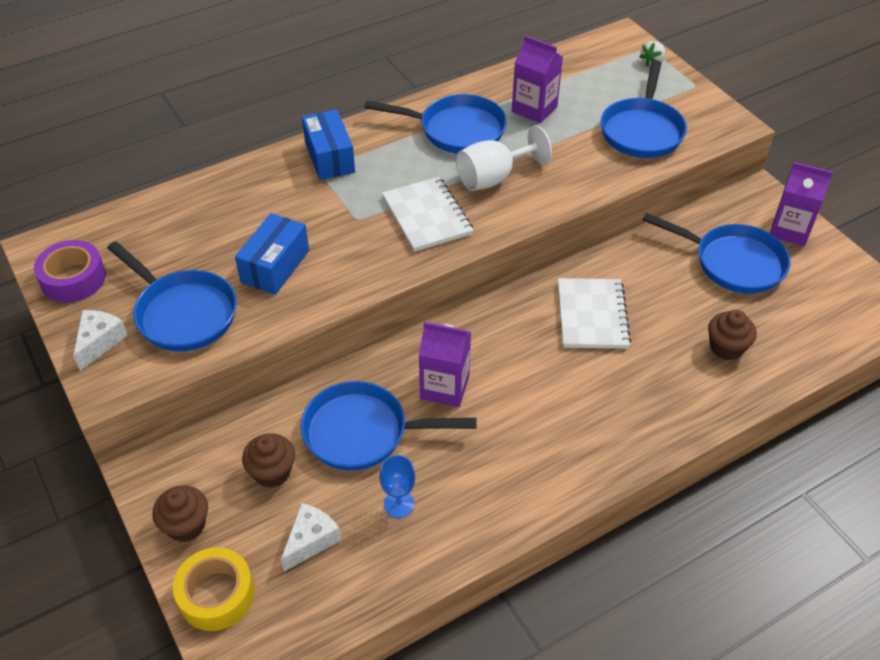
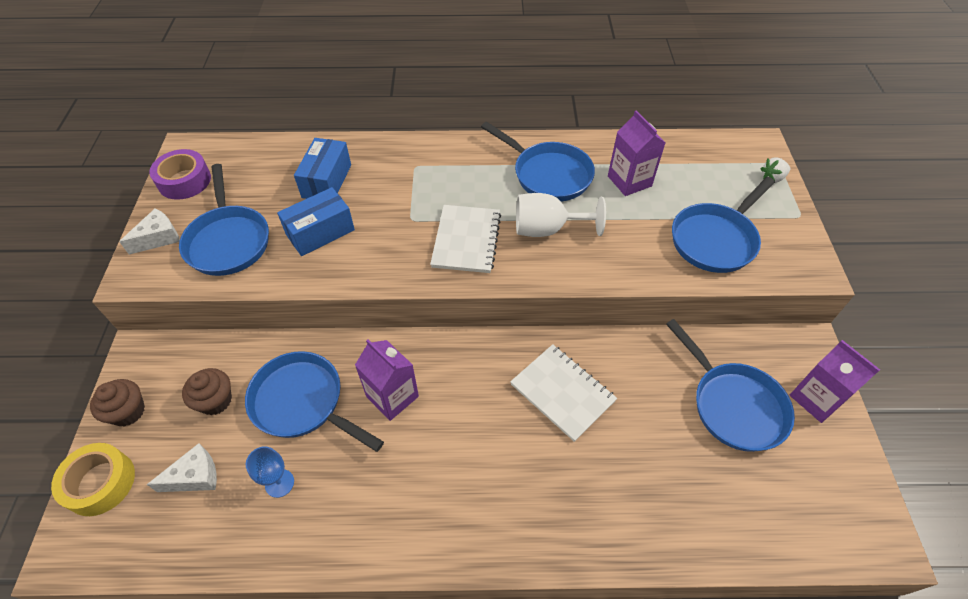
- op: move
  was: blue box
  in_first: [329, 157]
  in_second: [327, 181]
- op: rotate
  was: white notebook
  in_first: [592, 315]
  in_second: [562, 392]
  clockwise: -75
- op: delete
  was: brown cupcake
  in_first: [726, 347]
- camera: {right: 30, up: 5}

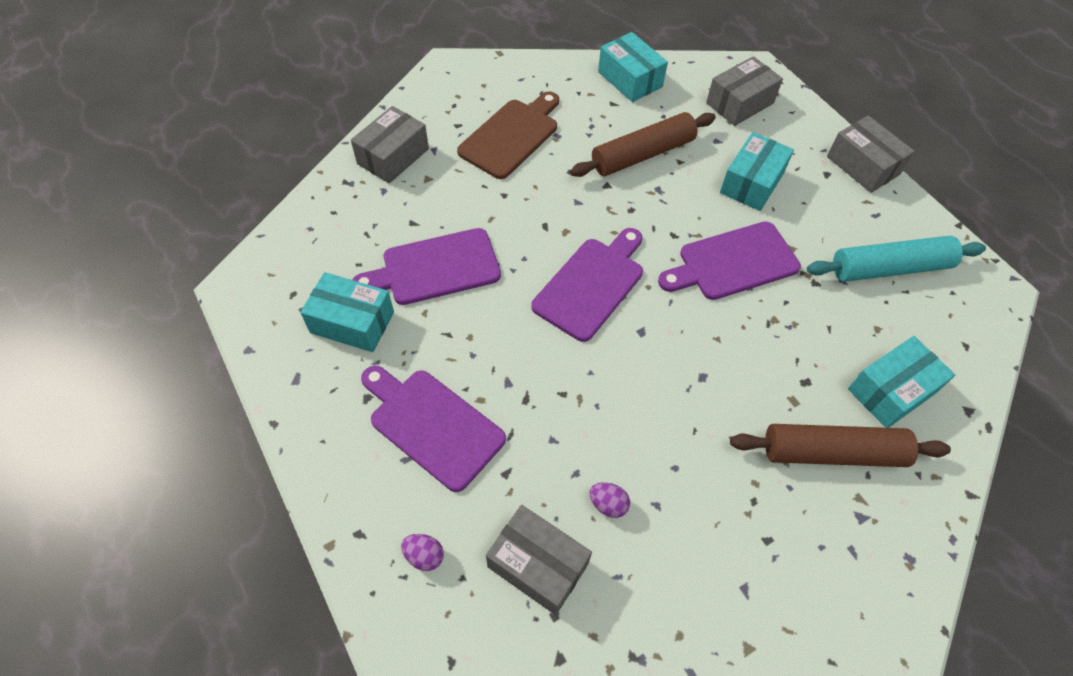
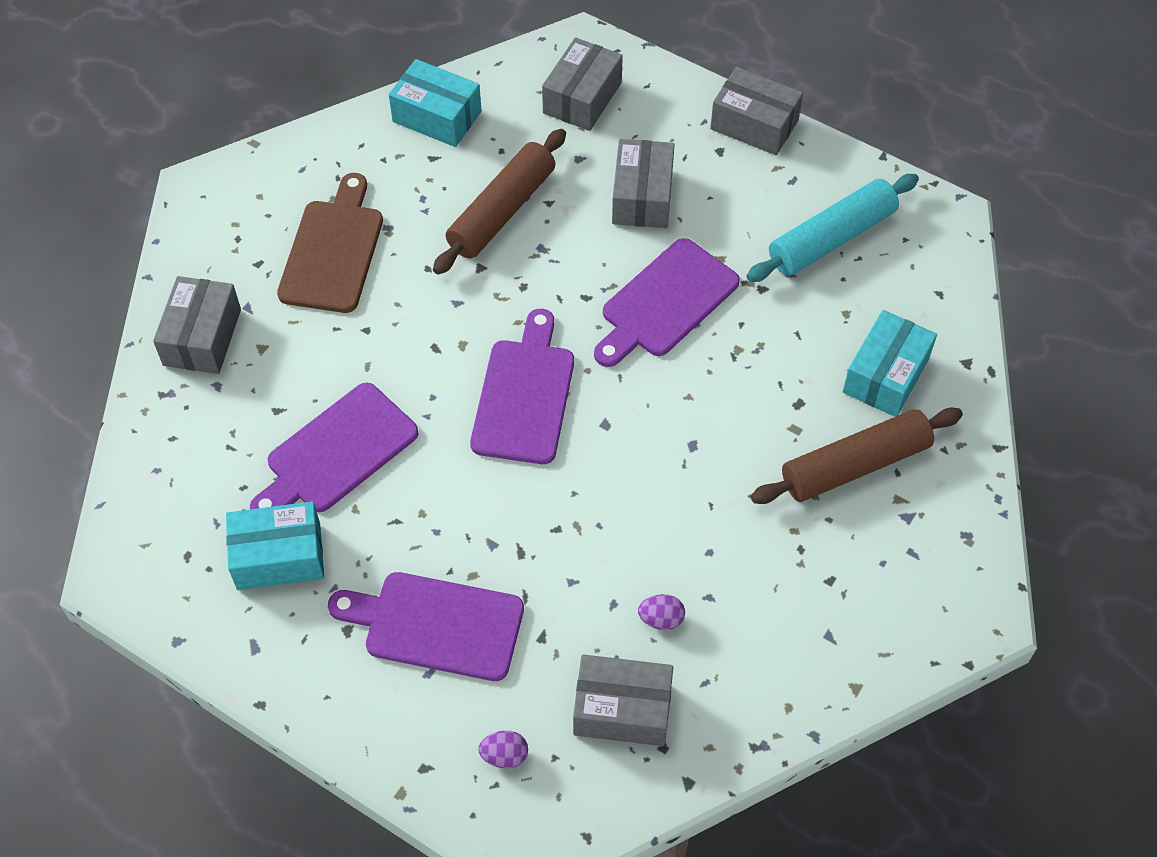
- op: recolor
  was: turquoise box
  now: grey box
  in_first: [751, 183]
  in_second: [642, 197]
- camera: {right: -25, up: 0}

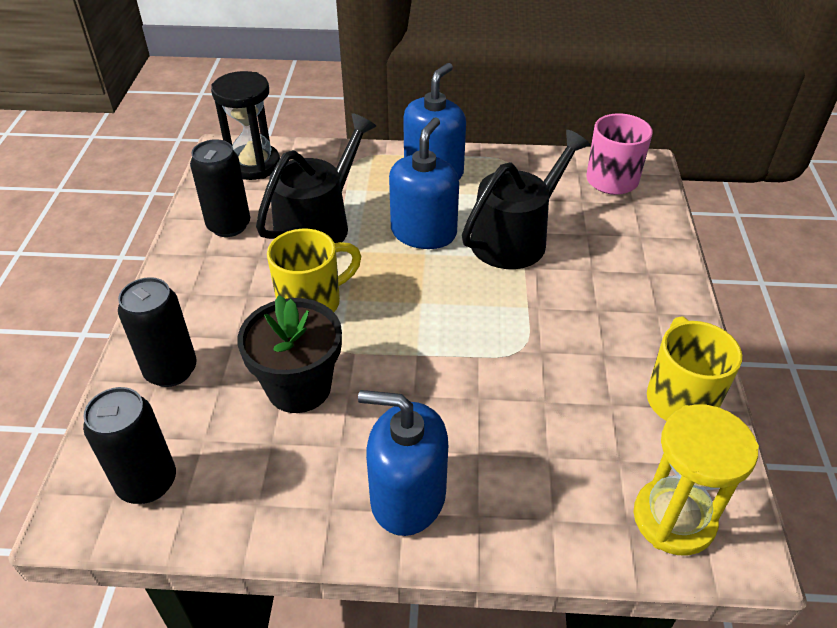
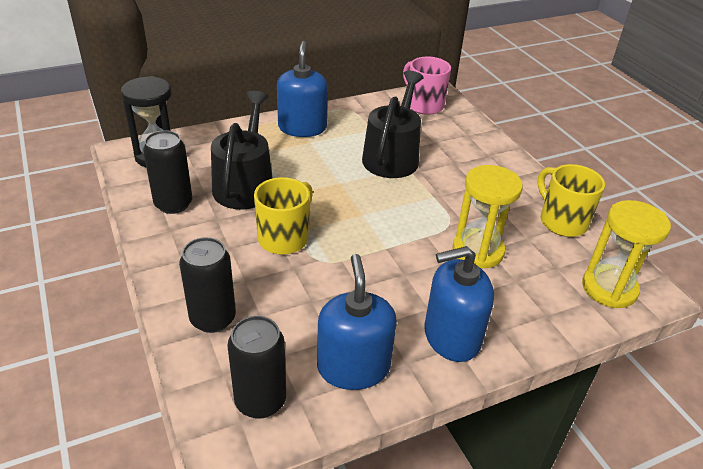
- op: move
  was: blue soap dispenser
  in_first: [423, 232]
  in_second: [353, 367]
- op: insert
  now: yellow hourglass
  in_second: [478, 251]
- op: delete
  was: black flower pot
  in_first: [299, 387]
- camera: {right: -30, up: -5}

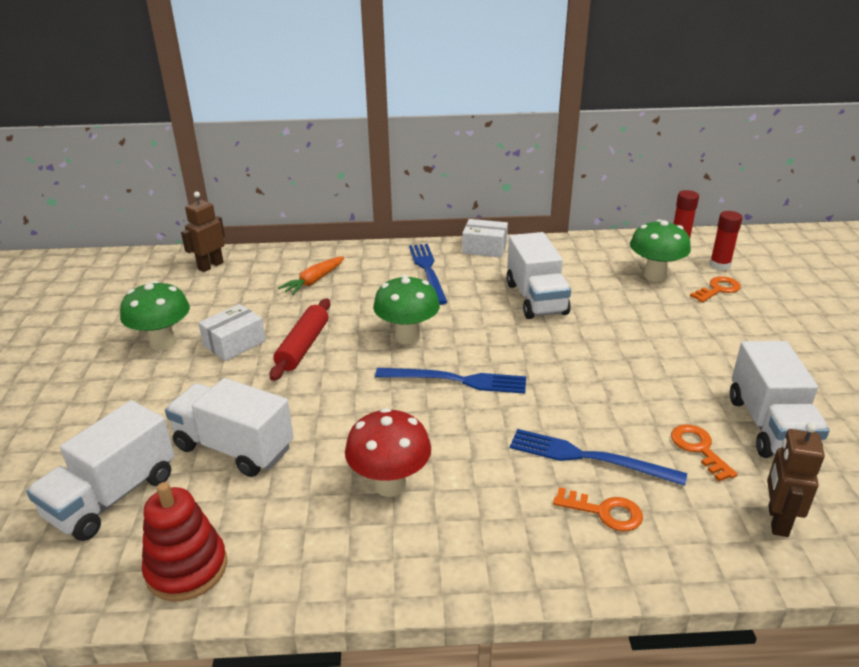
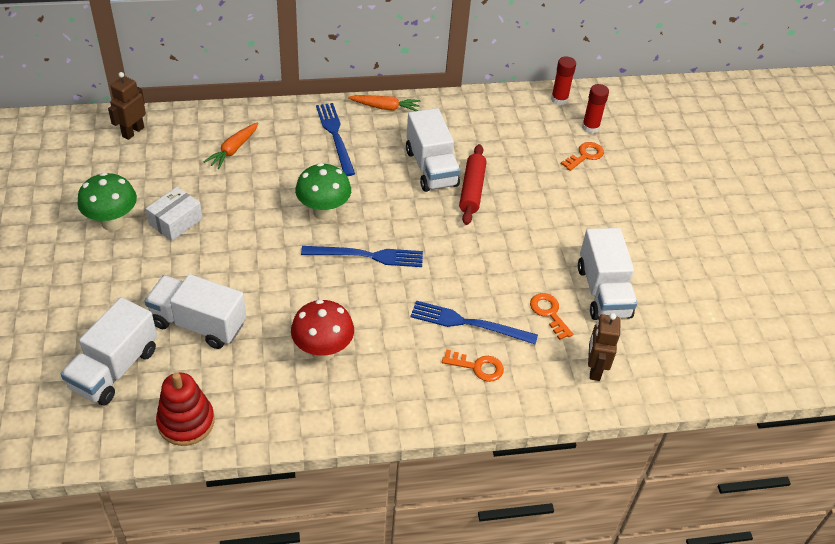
- op: replace
  was: white box
  now: orange carrot
  in_first: [484, 248]
  in_second: [385, 107]
- op: move
  was: red rolling pin
  in_first: [303, 346]
  in_second: [472, 190]
- op: delete
  was: green mushroom
  in_first: [654, 275]
- camera: {right: -10, up: 15}

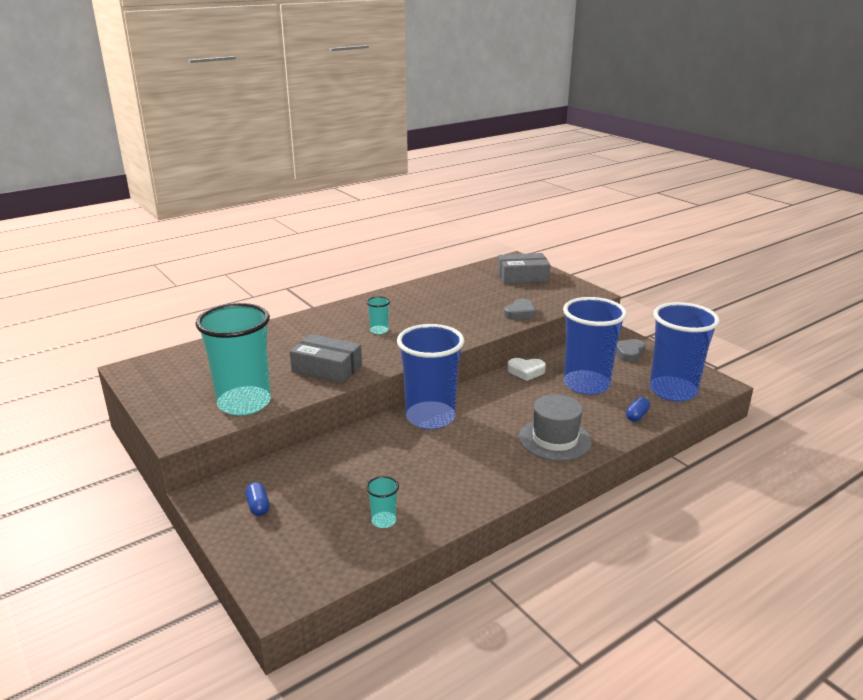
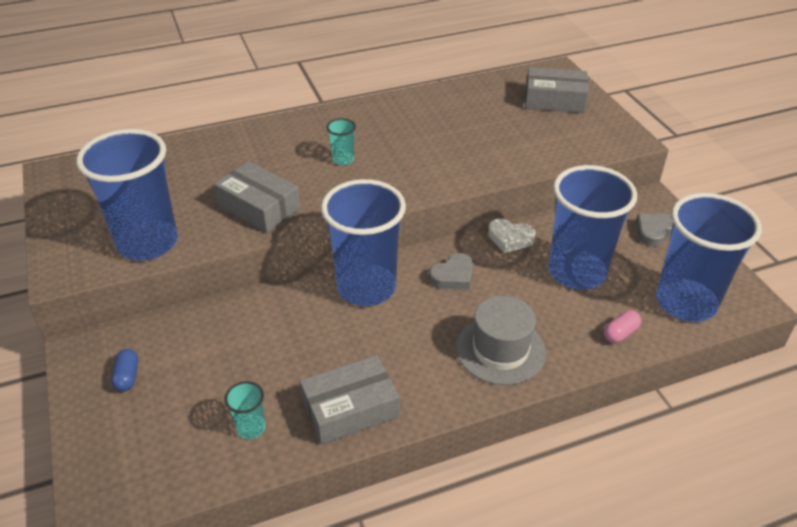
- op: recolor
  was: turquoise cup
  now: blue cup
  in_first: [244, 403]
  in_second: [148, 243]
- op: insert
  now: grey box
  in_second: [350, 409]
- op: move
  was: grey heart
  in_first: [520, 313]
  in_second: [453, 276]
- op: recolor
  was: blue capsule
  now: pink capsule
  in_first: [636, 416]
  in_second: [620, 333]
- camera: {right: 15, up: 15}

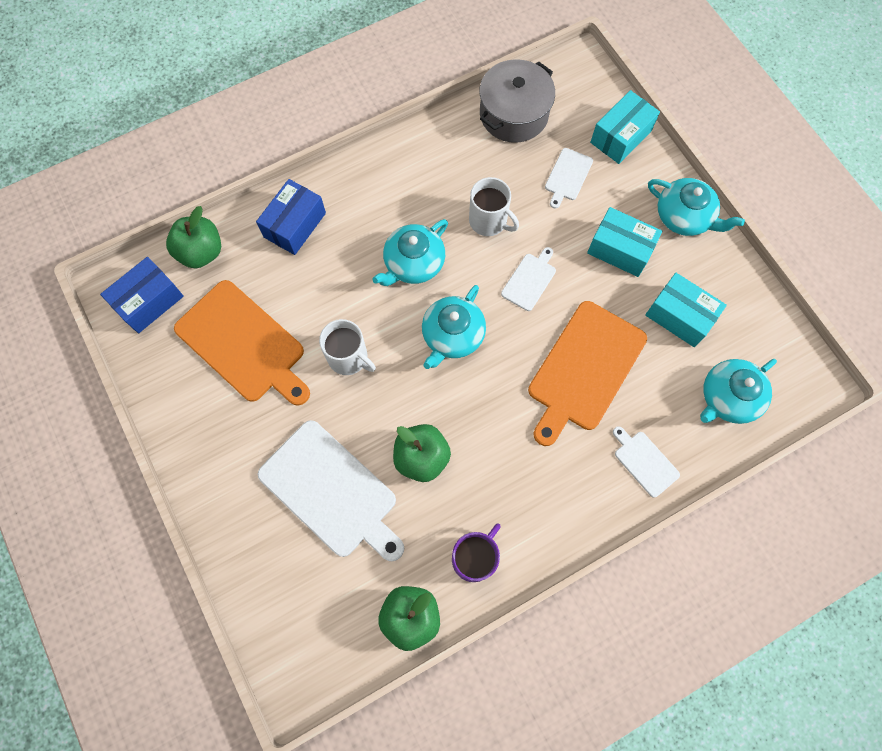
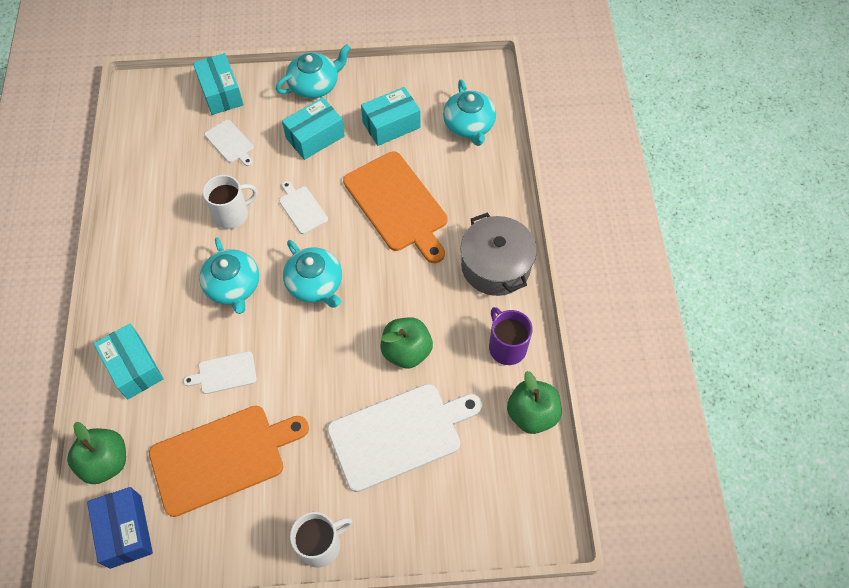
- op: recolor
  was: blue box
  now: turquoise box
  in_first: [294, 225]
  in_second: [133, 367]
- op: move
  was: white cutting board
  in_first: [644, 462]
  in_second: [224, 373]
- op: move
  was: white mug
  in_first: [349, 357]
  in_second: [321, 544]
- op: move
  was: grey pot
  in_first: [513, 114]
  in_second: [495, 266]
- camera: {right: -65, up: -10}

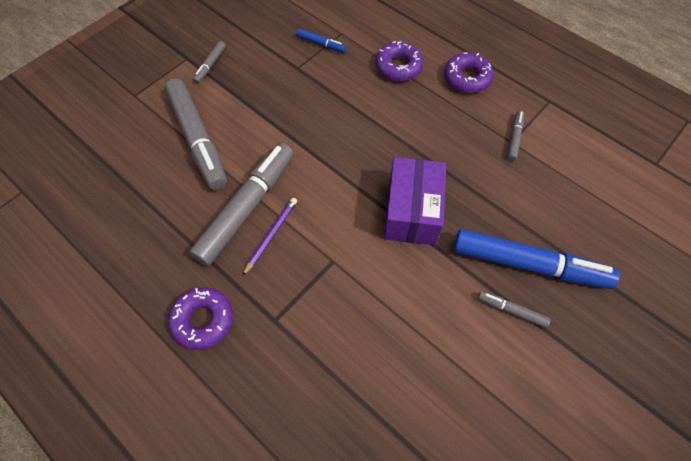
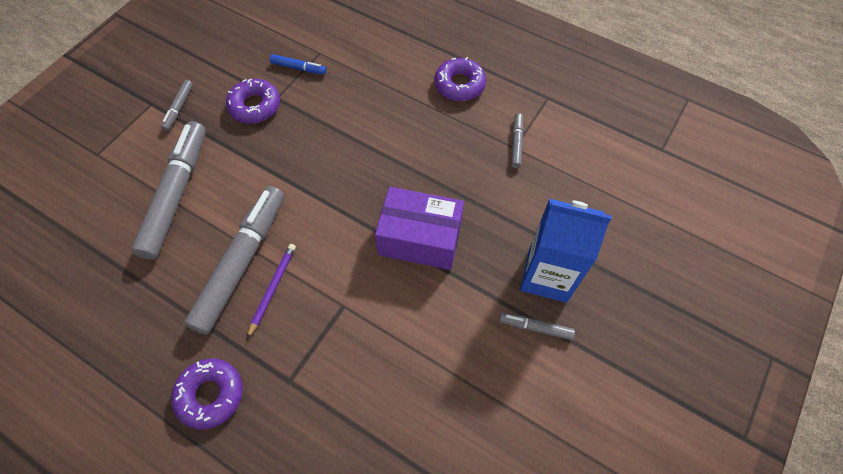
- op: rotate
  was: grey marker
  in_first: [198, 139]
  in_second: [176, 194]
  clockwise: -135
- op: move
  was: purple donut
  in_first: [398, 67]
  in_second: [255, 106]
- op: rotate
  was: purple box
  in_first: [412, 211]
  in_second: [420, 239]
  clockwise: -75
- op: replace
  was: blue marker
  now: blue carton
  in_first: [529, 264]
  in_second: [547, 276]
- camera: {right: -10, up: 0}

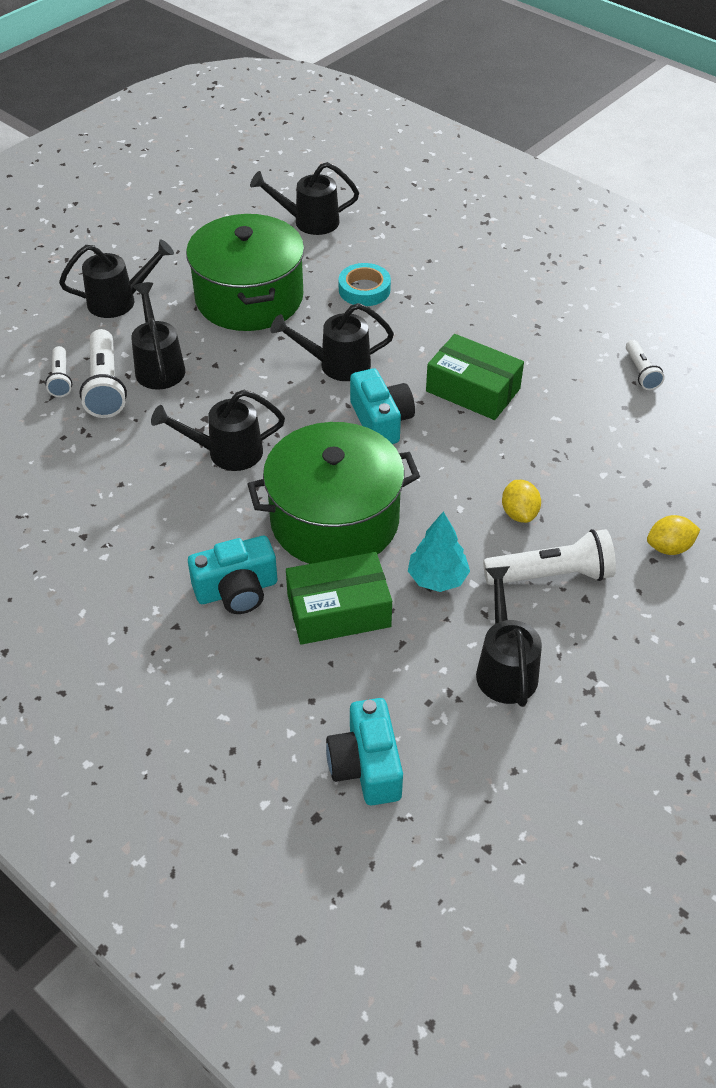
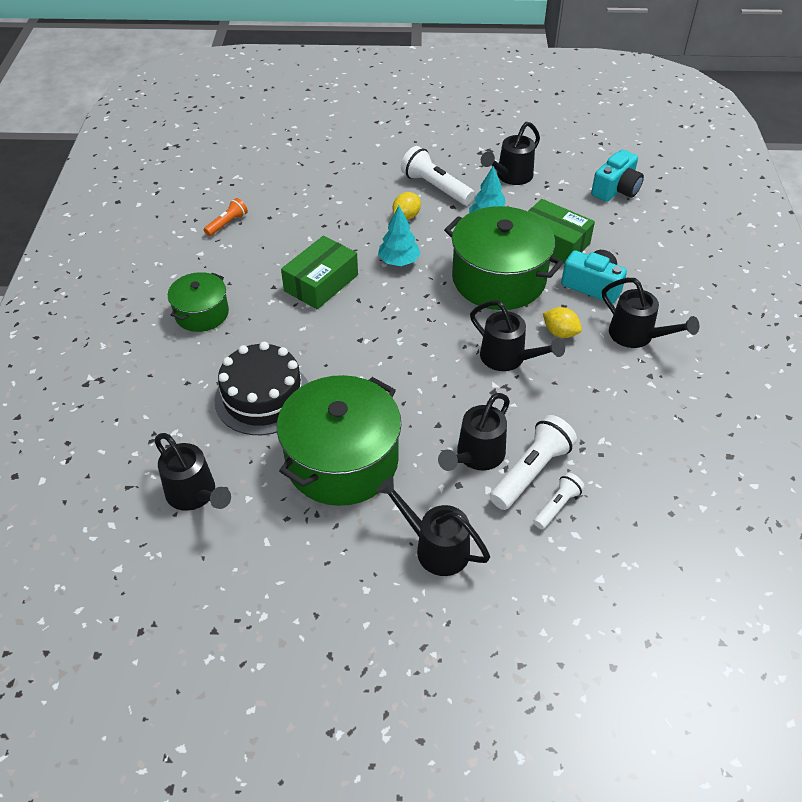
- op: insert
  now: green pot
  in_second: [202, 313]
- op: recolor
  was: white flashlight
  now: orange flashlight
  in_first: [641, 372]
  in_second: [227, 224]
- op: replace
  was: turquoise tape
  now: black cake
  in_first: [364, 289]
  in_second: [263, 397]
- op: rotate
  was: green box
  in_first: [473, 390]
  in_second: [321, 283]
  clockwise: 45
- op: insert
  now: turquoise tree
  in_second: [399, 261]
- op: move
  was: yellow lemon
  in_first: [669, 547]
  in_second: [560, 333]
- op: move
  was: black watering can
  in_first: [337, 365]
  in_second: [637, 336]
- op: delete
  was: turquoise camera
  in_first: [381, 421]
- camera: {right: -130, up: 0}

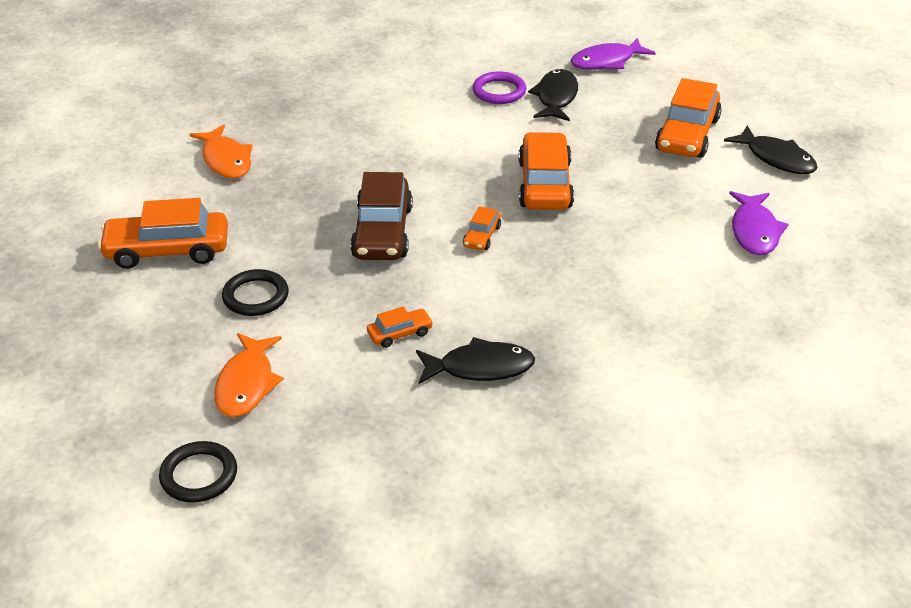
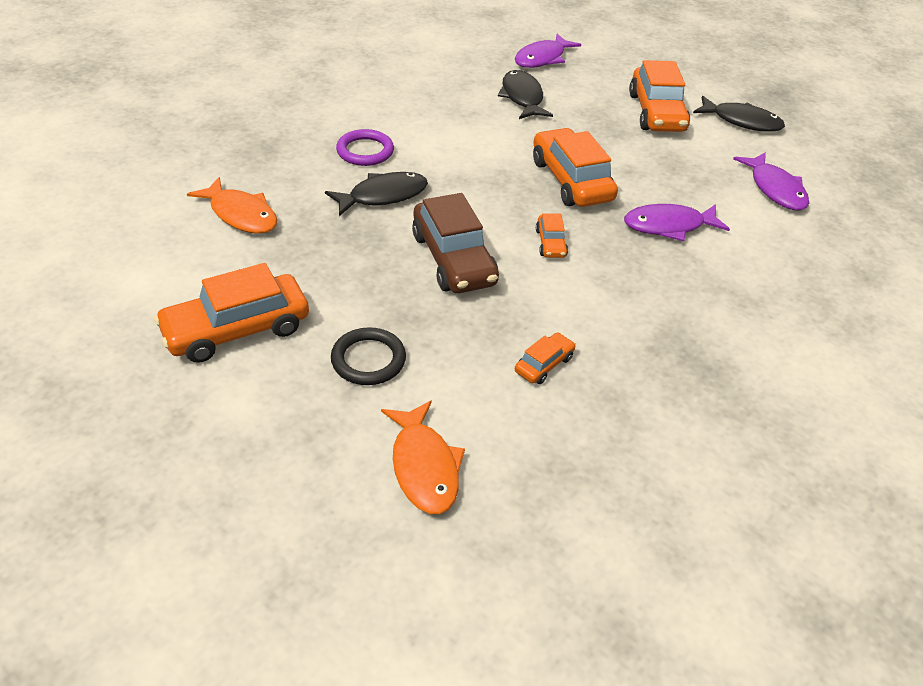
- op: move
  was: black fish
  in_first: [480, 368]
  in_second: [383, 196]
- op: move
  was: purple ring
  in_first: [499, 91]
  in_second: [365, 151]
- op: insert
  now: purple fish
  in_second: [669, 226]
- op: delete
  was: black ring
  in_first: [199, 475]
- camera: {right: -25, up: 5}

